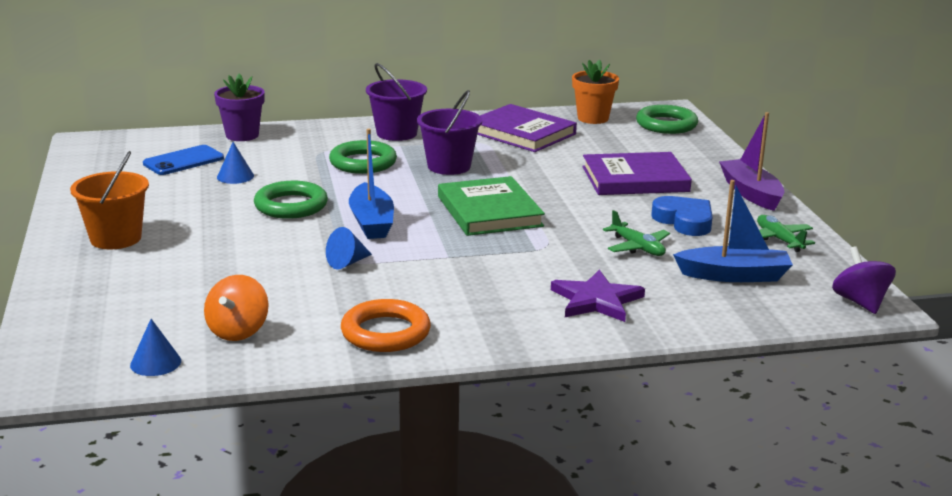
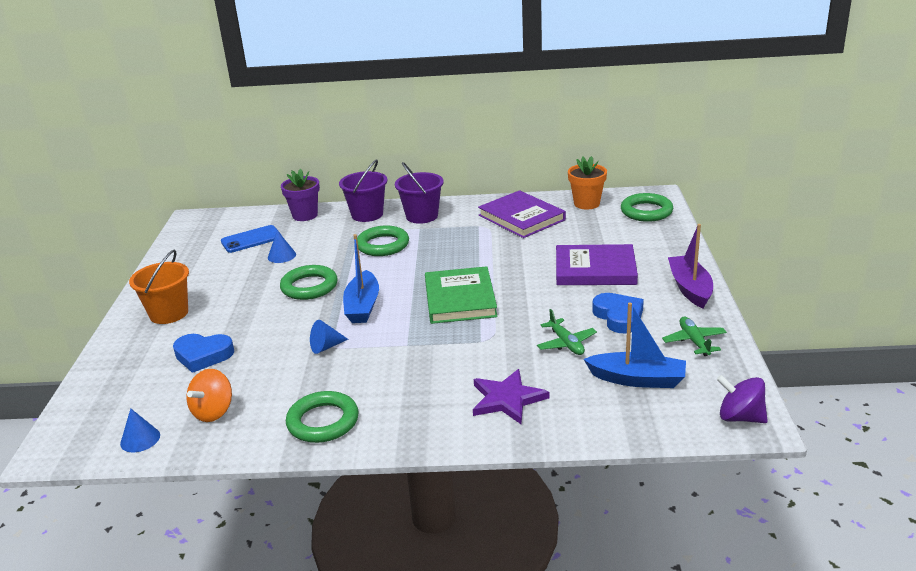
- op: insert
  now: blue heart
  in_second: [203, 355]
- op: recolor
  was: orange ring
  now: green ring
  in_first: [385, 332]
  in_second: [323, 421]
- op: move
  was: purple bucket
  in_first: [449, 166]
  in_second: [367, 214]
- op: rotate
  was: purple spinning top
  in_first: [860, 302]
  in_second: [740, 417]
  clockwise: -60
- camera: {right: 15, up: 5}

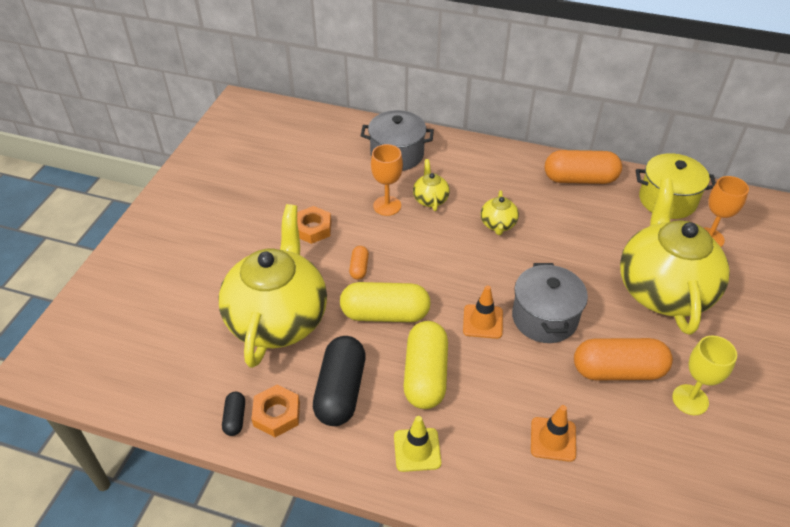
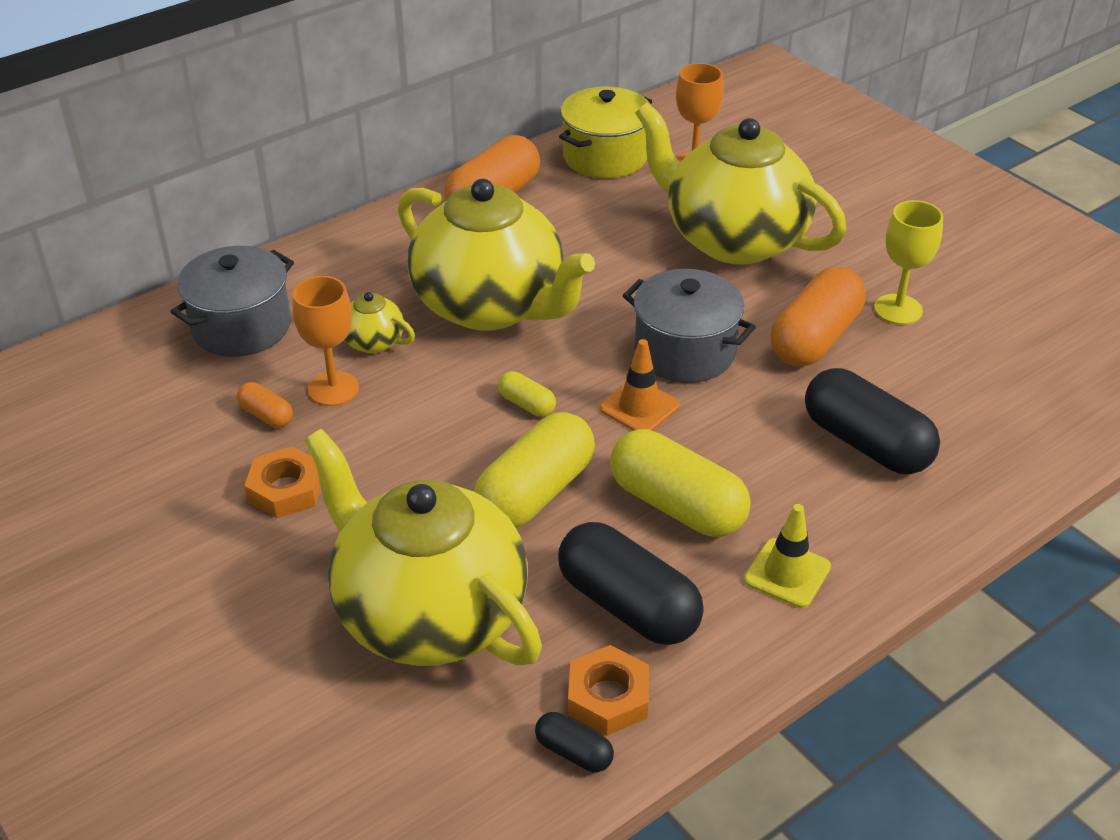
- op: move
  was: orange capsule
  in_first: [359, 268]
  in_second: [266, 415]
- op: resize
  was: yellow teapot
  in_first: [498, 225]
  in_second: [491, 306]
  ratio: 2.45
- op: insert
  now: yellow capsule
  in_second: [526, 404]
- op: replace
  was: orange traffic cone
  now: black capsule
  in_first: [553, 439]
  in_second: [866, 443]
- camera: {right: -55, up: -5}

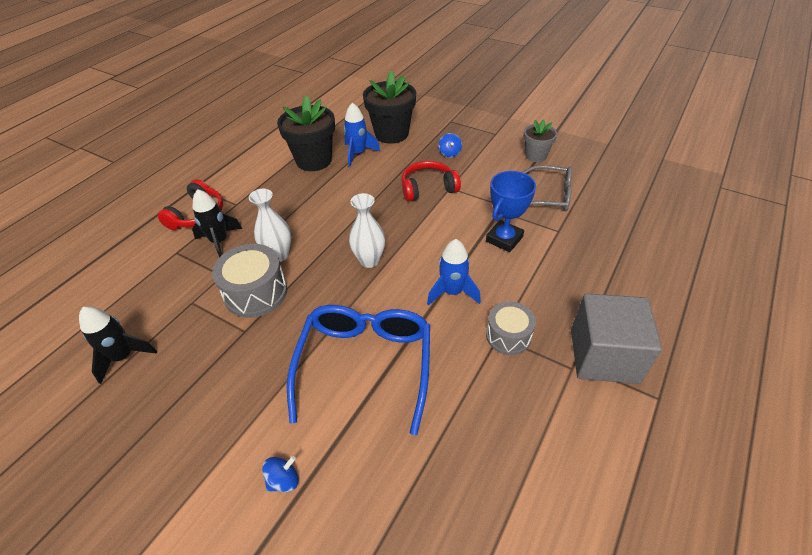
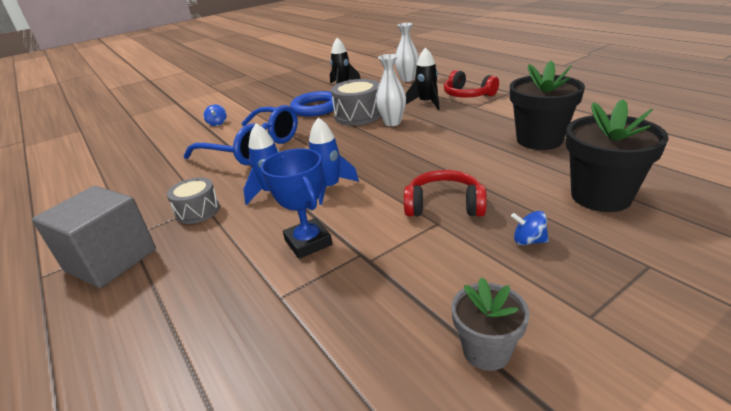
- op: insert
  now: blue ring
  in_second: [316, 108]
- op: move
  was: blue rocket
  in_first: [358, 153]
  in_second: [329, 188]
- op: move
  was: white vase
  in_first: [369, 260]
  in_second: [407, 79]
- op: rotate
  was: red headphones
  in_first: [428, 188]
  in_second: [444, 206]
  clockwise: -90
- op: delete
  was: grey glasses
  in_first: [549, 196]
- camera: {right: 115, up: -15}

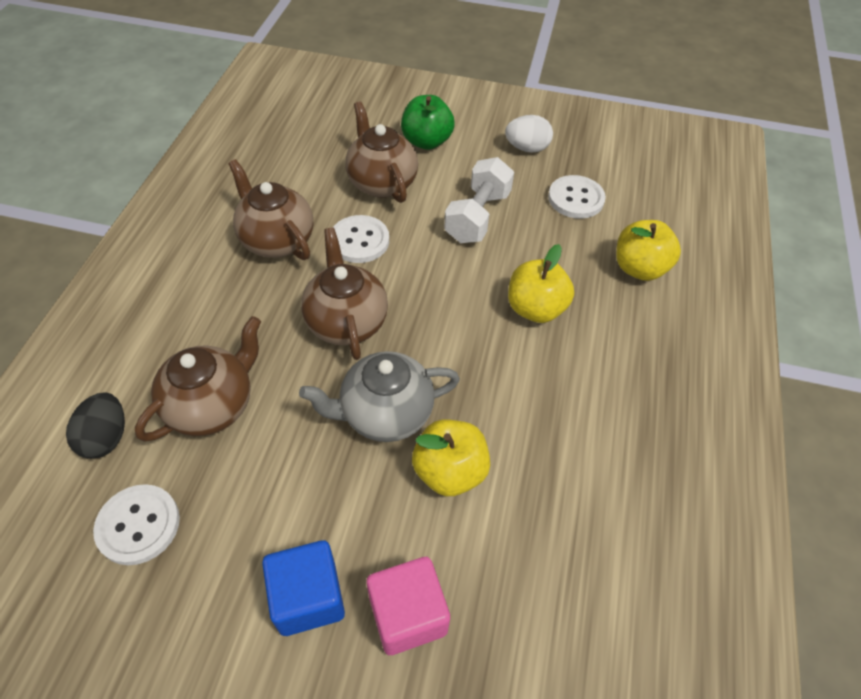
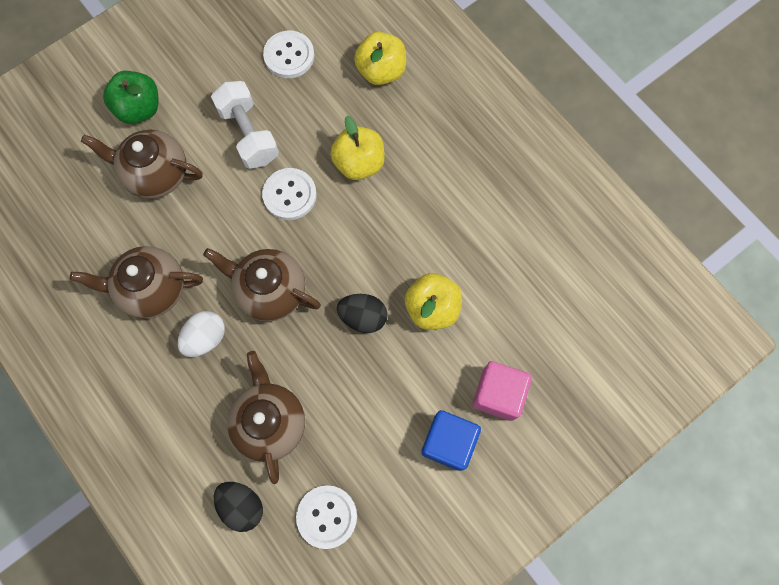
- op: move
  was: white egg
  in_first: [527, 148]
  in_second: [206, 338]
- op: move
  was: white button
  in_first: [359, 241]
  in_second: [289, 195]
- op: replace
  was: grey teapot
  now: black egg
  in_first: [385, 414]
  in_second: [363, 317]
- camera: {right: -50, up: 20}

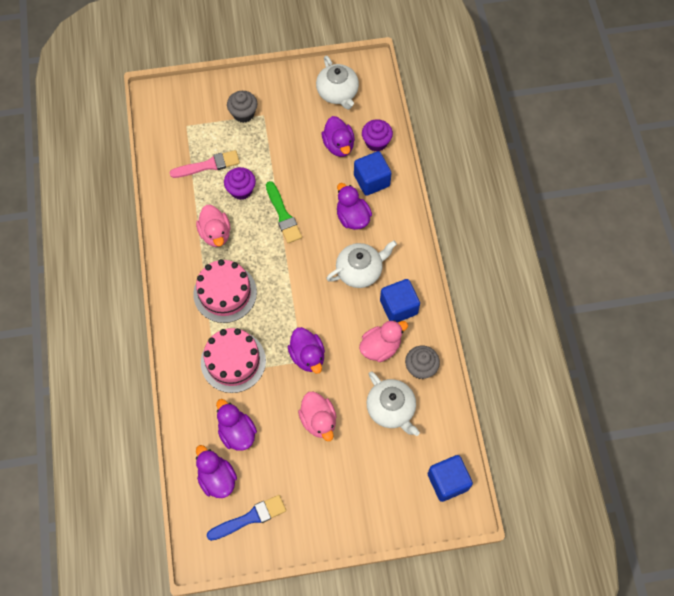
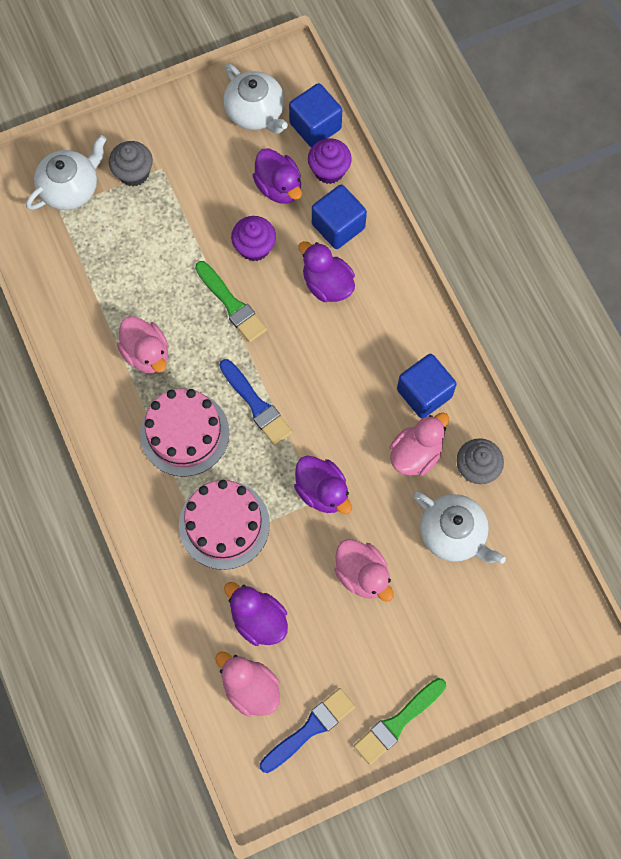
- op: move
  was: white teapot
  in_first: [360, 270]
  in_second: [70, 188]
- op: recolor
  was: purple duck
  now: pink duck
  in_first: [217, 478]
  in_second: [250, 688]
- op: insert
  now: blue brush
  in_second: [256, 405]
- op: move
  was: purple cupcake
  in_first: [241, 190]
  in_second: [254, 247]
- op: move
  was: blue cube
  in_first: [447, 481]
  in_second: [315, 126]
- op: insert
  now: green brush
  in_second: [397, 722]
- op: delete
  was: pink brush
  in_first: [208, 165]
- camera: {right: -15, up: 5}

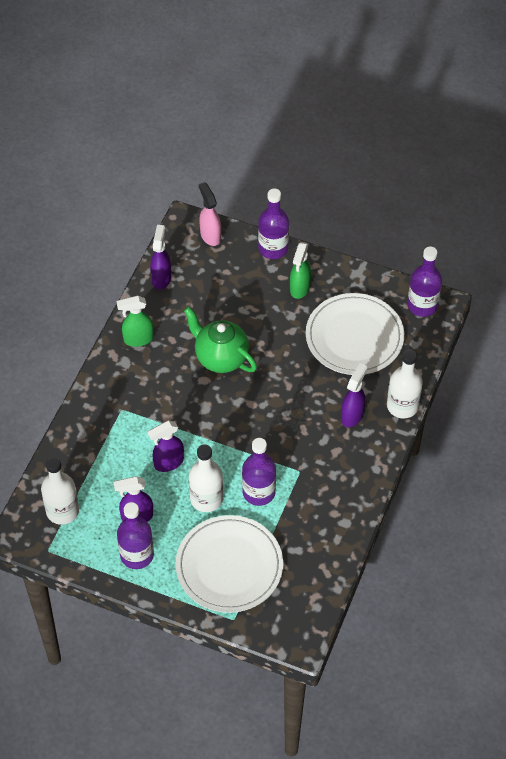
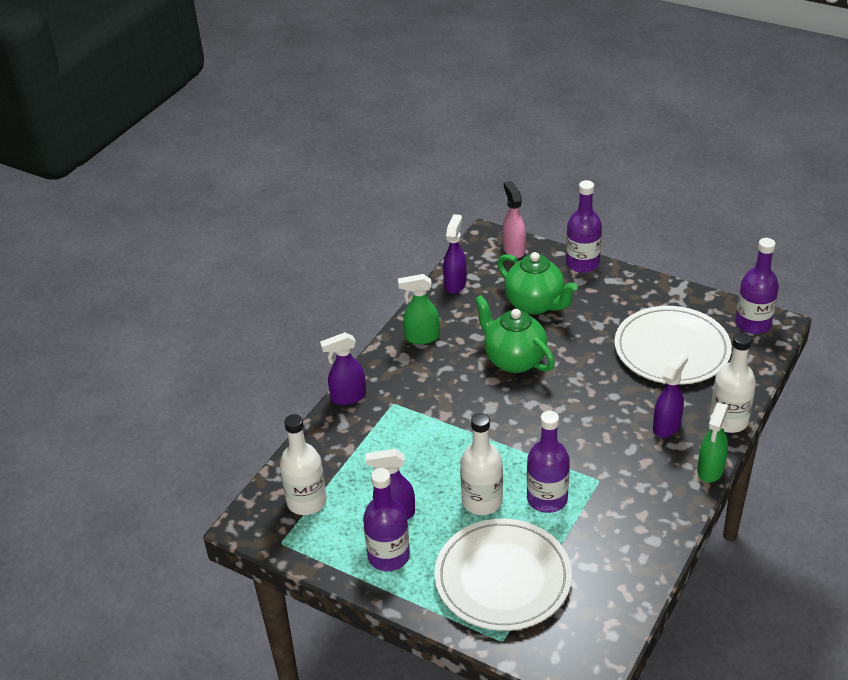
- op: move
  was: purple spray bottle
  in_first: [168, 463]
  in_second: [348, 397]
- op: insert
  now: green teapot
  in_second: [535, 304]
- op: move
  was: green spray bottle
  in_first: [299, 288]
  in_second: [710, 470]
- camera: {right: 10, up: -15}

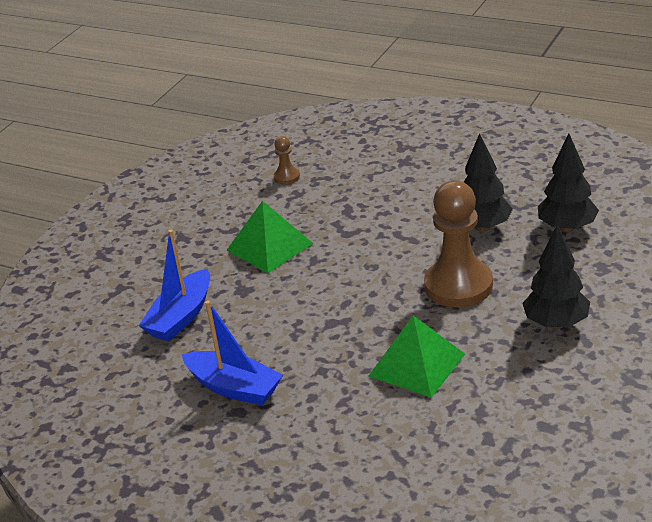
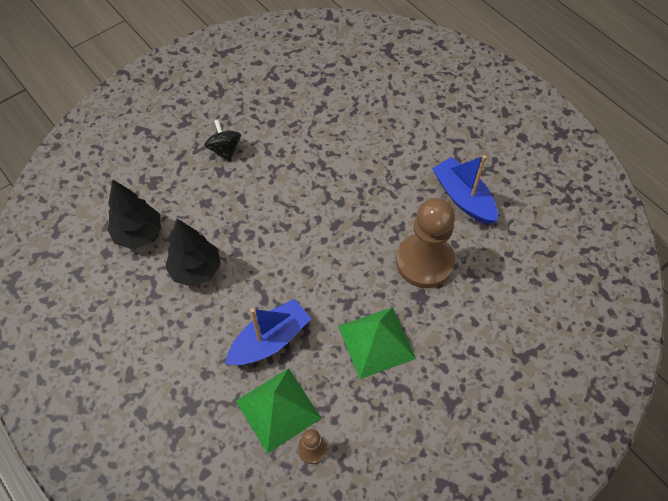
- op: replace
  was: black tree
  now: black spinning top
  in_first: [556, 323]
  in_second: [224, 149]
- op: move
  was: blue boat
  in_first: [181, 317]
  in_second: [270, 340]
- op: move
  was: green pyramid
  in_first: [417, 365]
  in_second: [278, 409]
- op: move
  was: brown pawn
  in_first: [458, 286]
  in_second: [424, 262]
- camera: {right: -160, up: 25}

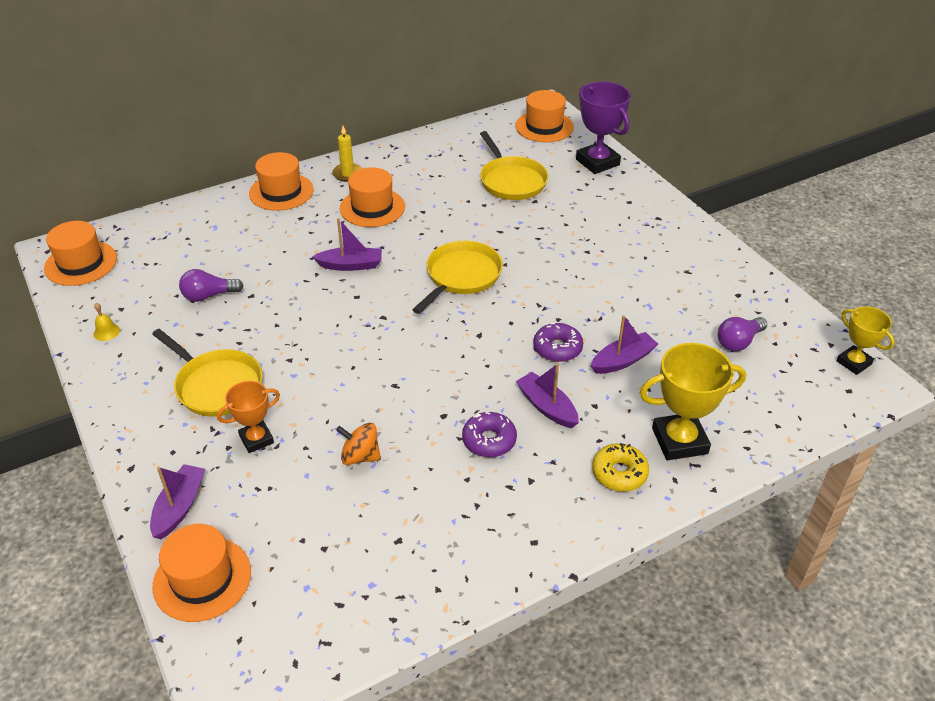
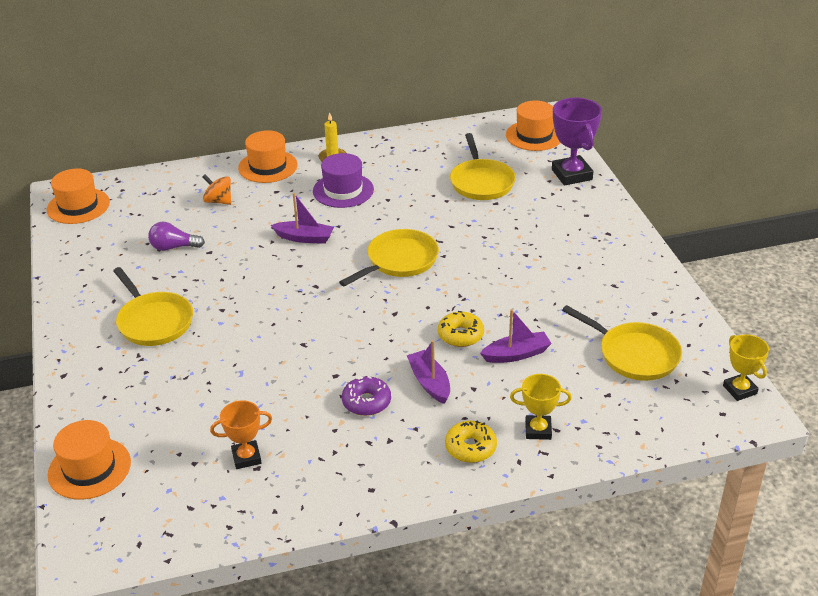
- op: move
  was: orange spinning top
  in_first: [360, 456]
  in_second: [218, 201]
- op: move
  was: orange trophy
  in_first: [256, 439]
  in_second: [246, 457]
- op: recolor
  was: orange hat
  now: purple hat
  in_first: [372, 207]
  in_second: [343, 190]
- op: recolor
  was: purple donut
  now: yellow donut
  in_first: [557, 348]
  in_second: [460, 335]
- op: resize
  was: yellow trophy
  in_first: [679, 441]
  in_second: [538, 430]
  ratio: 0.61
- op: replace
  was: purple light bulb
  now: yellow pan
  in_first: [738, 342]
  in_second: [634, 355]
- op: delete
  was: yellow bell
  in_first: [106, 332]
- op: delete
  was: purple boat
  in_first: [179, 507]
- camera: {right: 15, up: -5}

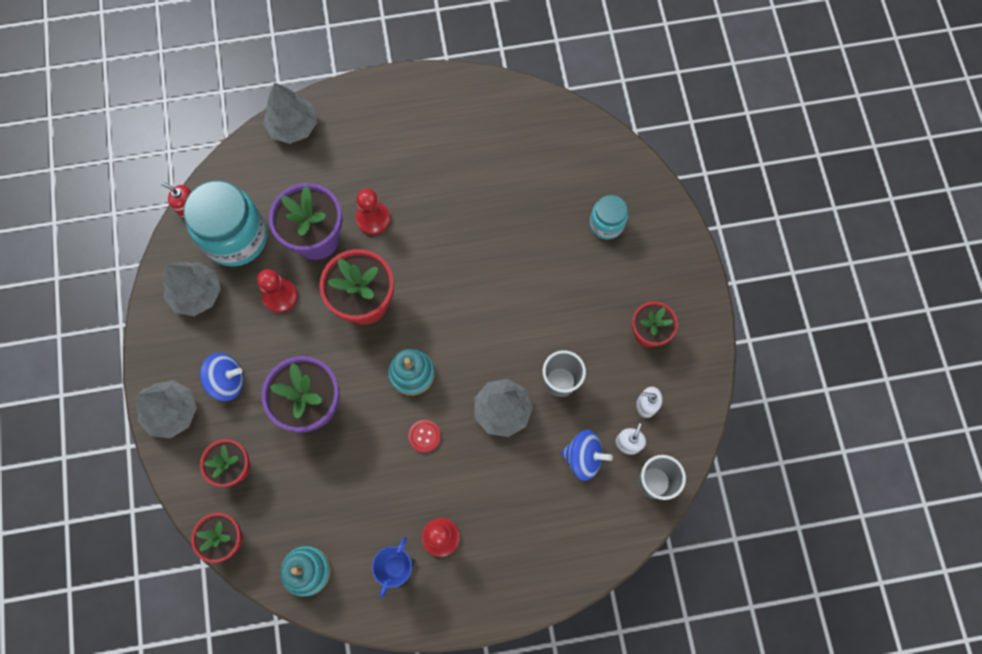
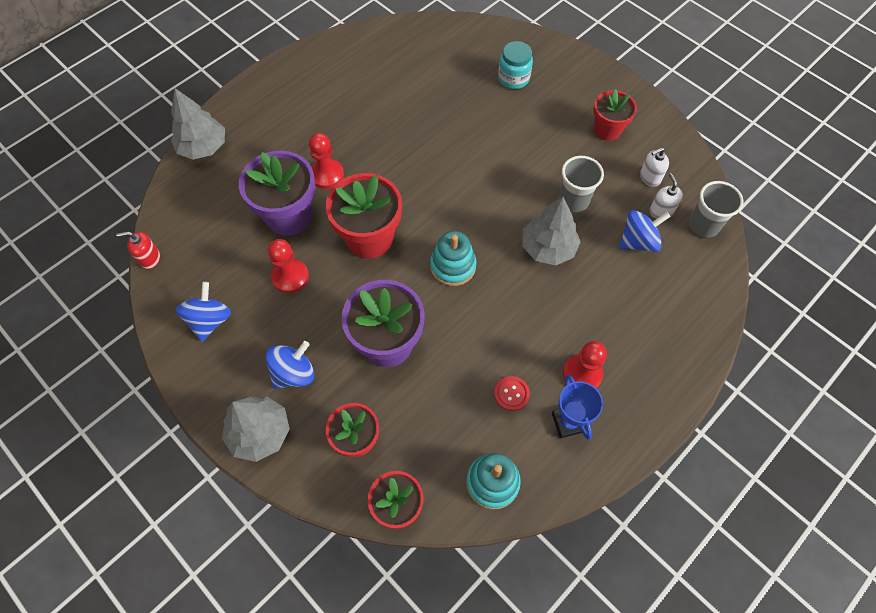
- op: replace
  was: grey tree
  now: blue spinning top
  in_first: [197, 293]
  in_second: [210, 320]
- op: move
  was: red button
  in_first: [424, 436]
  in_second: [511, 394]
- op: delete
  was: turquoise jar
  in_first: [236, 237]
- camera: {right: -35, up: -10}

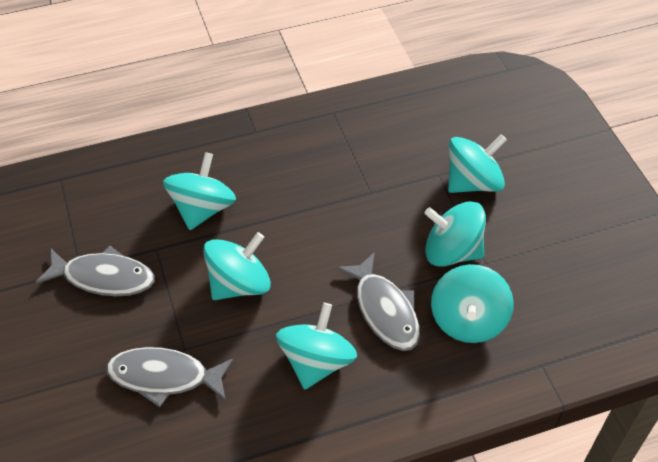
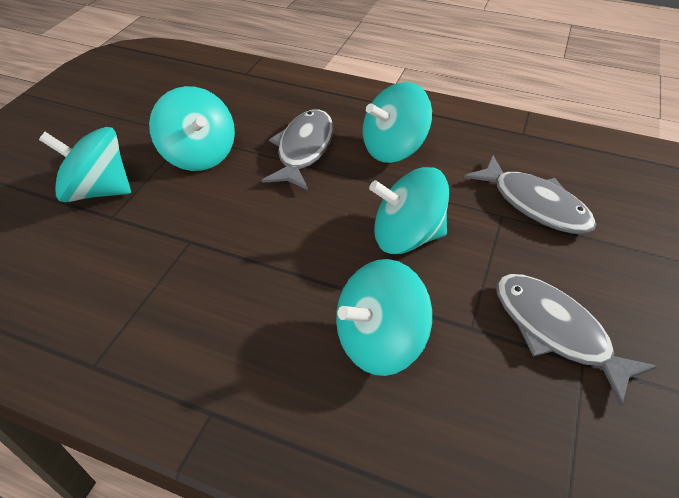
- op: delete
  was: turquoise spinning top
  in_first: [468, 320]
- camera: {right: -140, up: -5}

